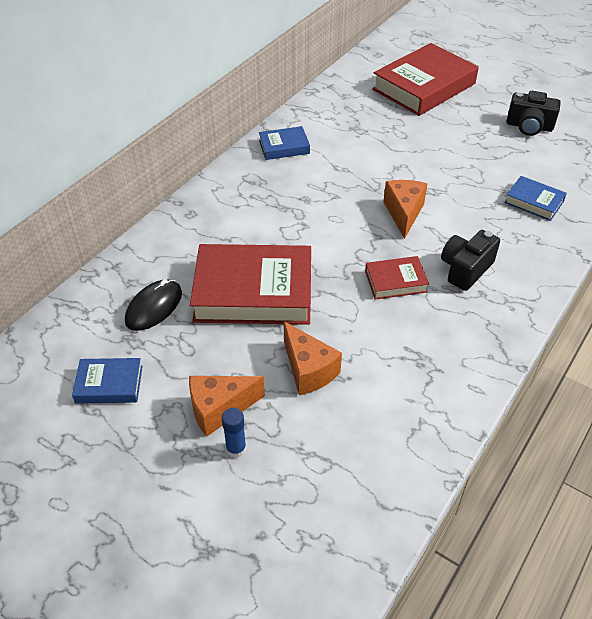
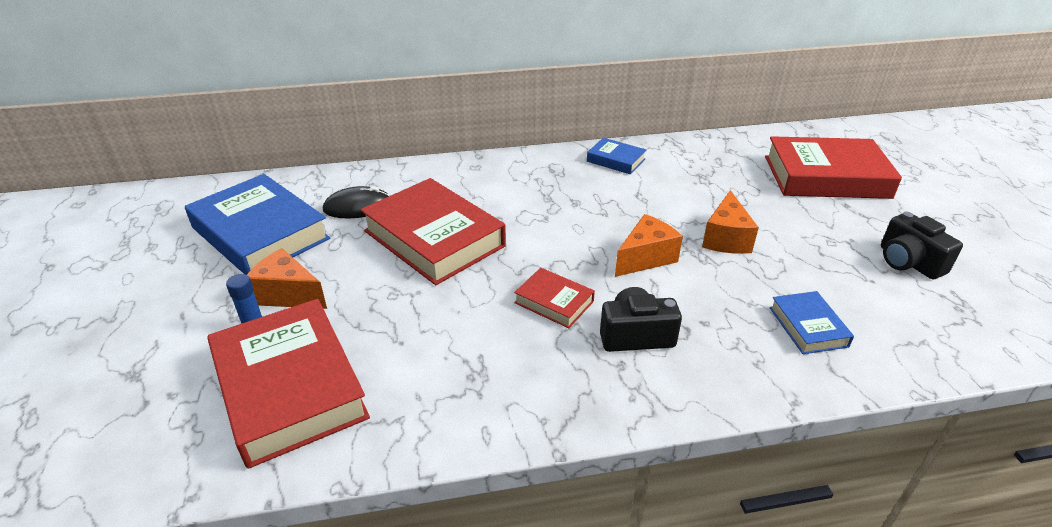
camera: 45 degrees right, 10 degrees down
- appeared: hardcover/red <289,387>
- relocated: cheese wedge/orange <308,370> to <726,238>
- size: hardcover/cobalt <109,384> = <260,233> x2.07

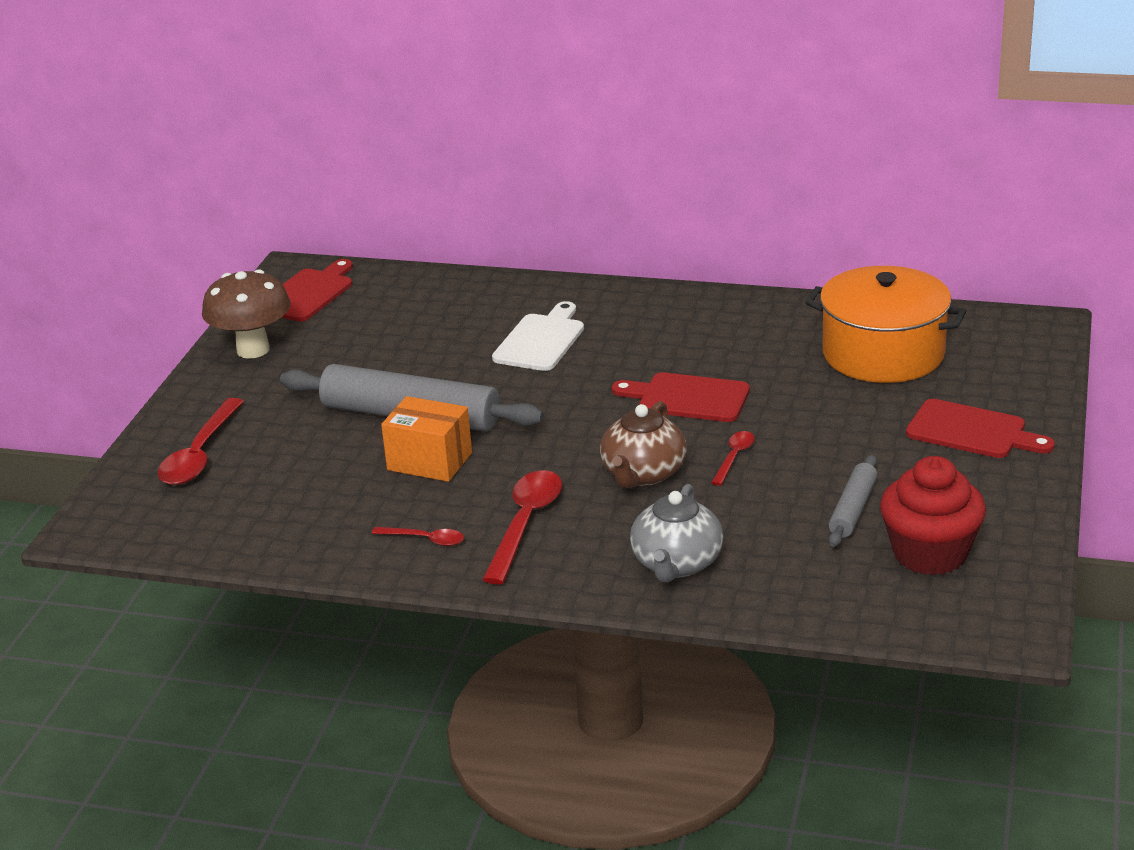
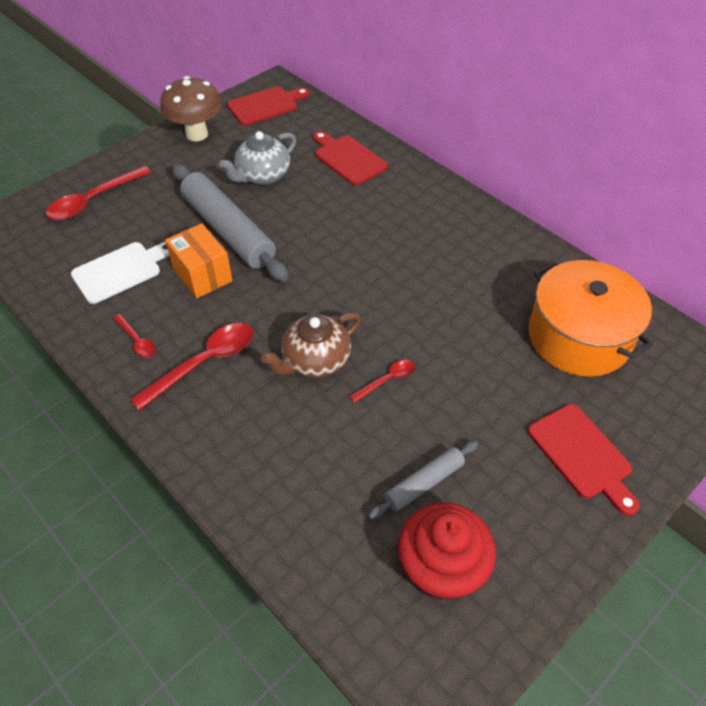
camera: 30 degrees right, 20 degrees up
- relocated: chopping board/pure white <541,340> to <121,271>
- relocated: chopping board/red <688,398> to <348,158>
- relocated: china teapot/gray <676,564> to <262,176>

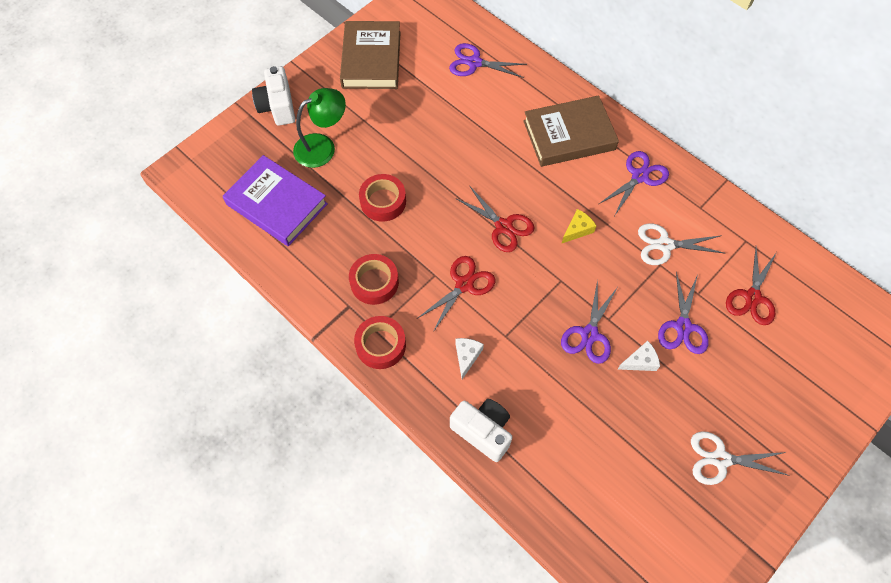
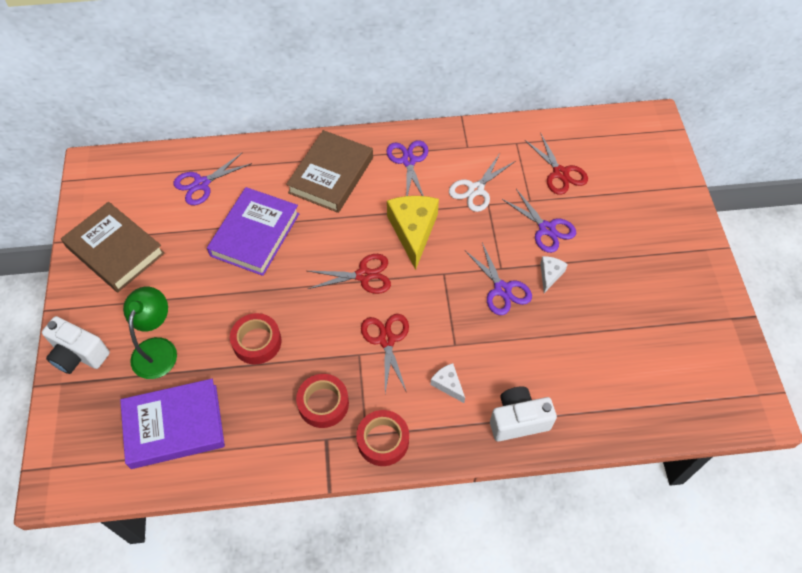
camera: 50 degrees left, 5 degrees down
- missing: scissors/pure white <720,459>
- appeared: hardcover/violet <255,234>
- size: cheese wedge/bright yellow <577,230> = <413,231> x2.04

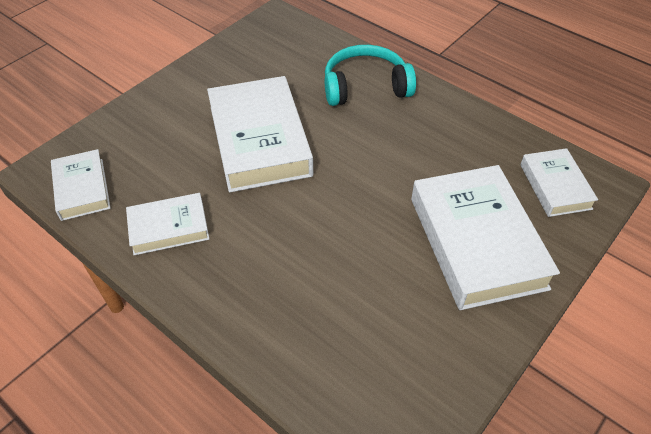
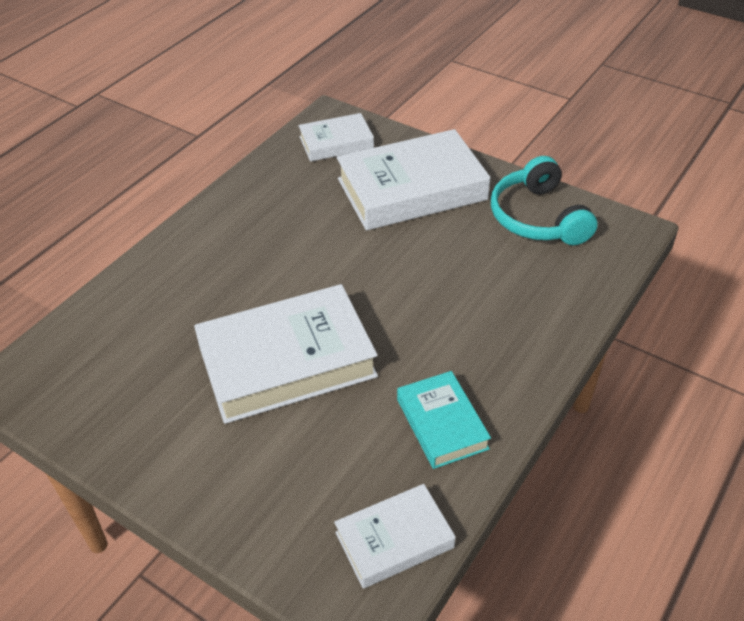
camera: 95 degrees left, 5 degrees down
- relocated: headset/turquoise <365,86> to <538,217>
- colour: hardcover/pure white <169,228> to hardcover/turquoise <442,424>

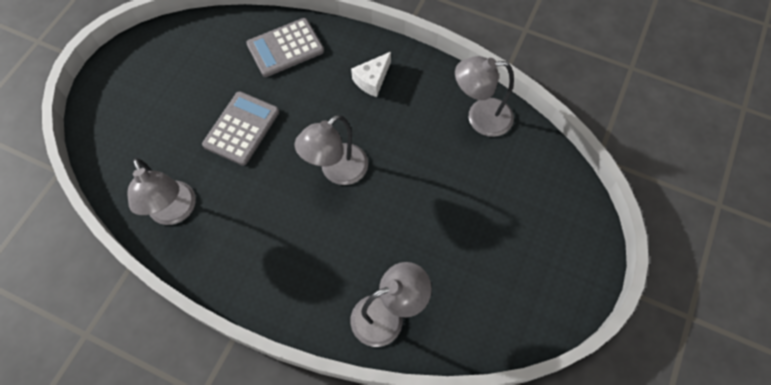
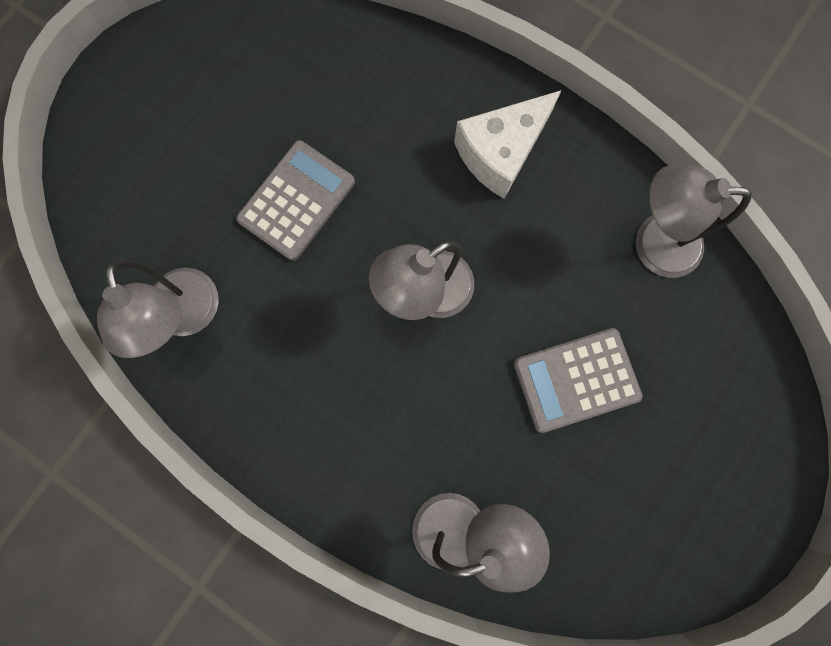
camera: 10 degrees right, 15 degrees up
- relocated: adding machine/gray <285,48> to <576,380>
- size: cheese wedge/pure white <372,80> = <500,153> x1.55

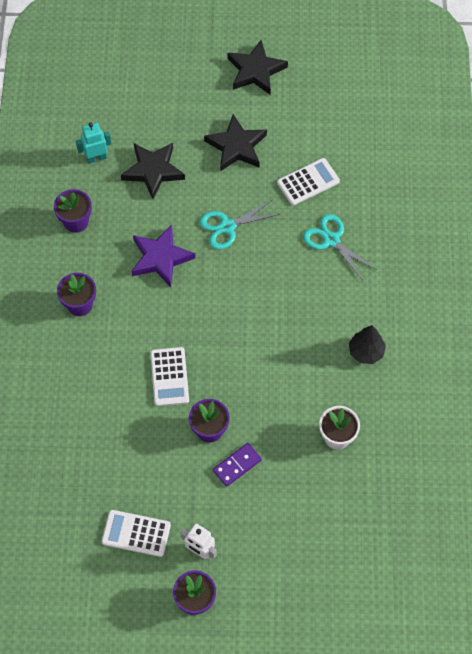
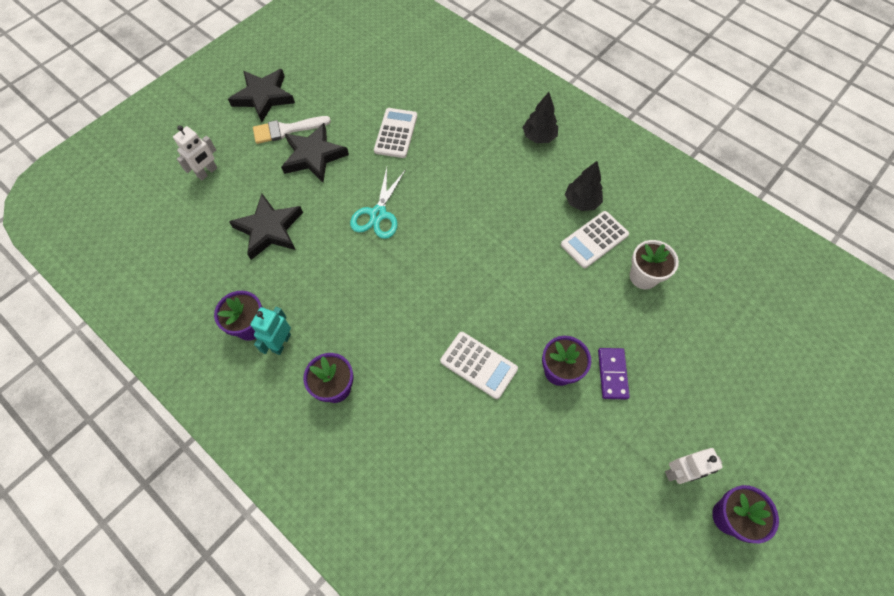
camera: 50 degrees left, 0 degrees up
- missing: star shape/violet <160,258>
- missing: scissors/turquoise <331,240>
- appeared: robot figure/pure white <207,172>
- appeared: paint brush/pure white <286,130>
- appeared: fir tree/black <539,137>
- relocated: robot figure/turquoise <96,158> to <281,343>
- relocated: adding machine/pure white <136,533> to <594,240>

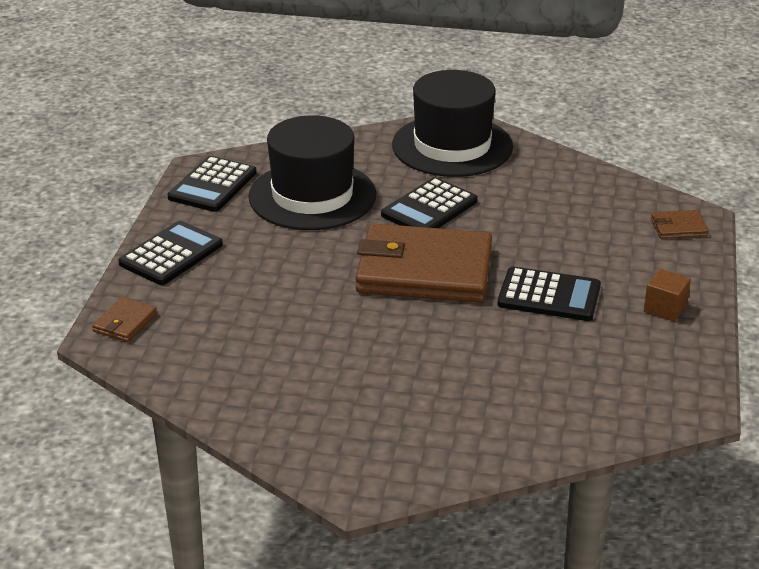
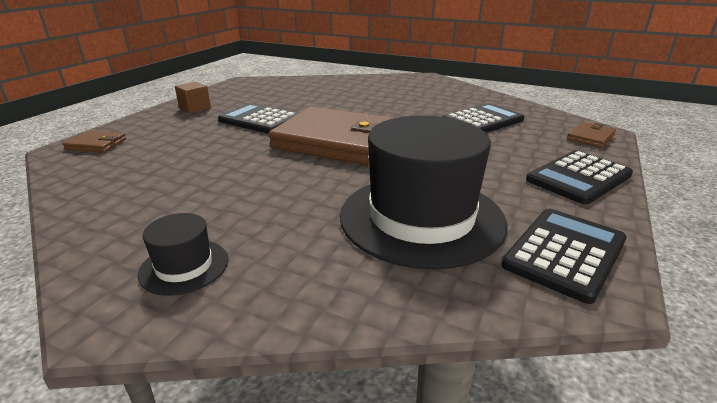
camera: 165 degrees left, 5 degrees down
- relocated: adding machine/black <429,208> to <482,120>
- size: tall hat/black <452,146> = <184,266> x0.44

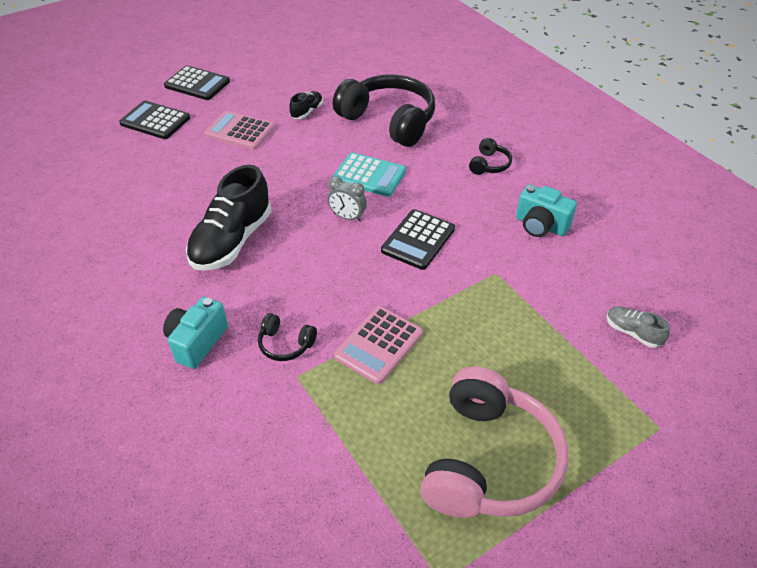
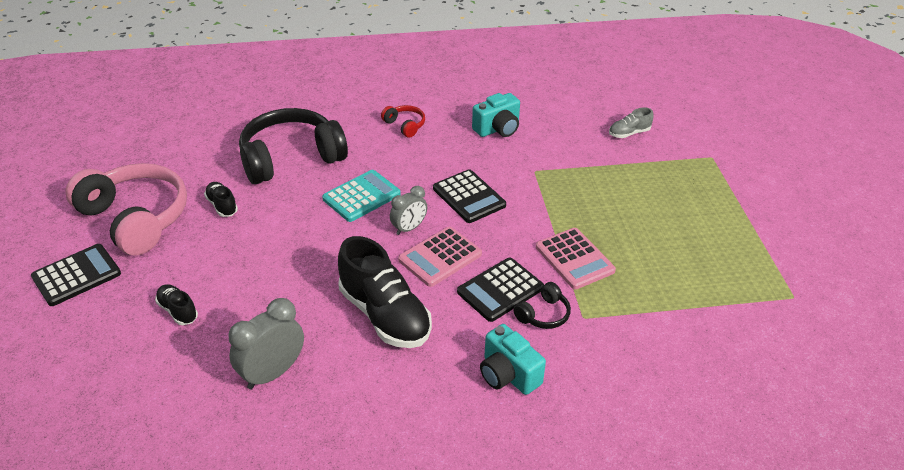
camera: 65 degrees left, 5 degrees down
- appeared: shoe/black <178,311>
- appeared: alarm clock/gray <272,373>
- relocated: adding machine/black <155,121> to <500,290>
- relocated: adding machine/rose-pink <240,131> to <440,257>
- relocated: headset/rose-pink <489,461> to <135,218>
- colour: headset/black <489,164> to headset/red <405,125>

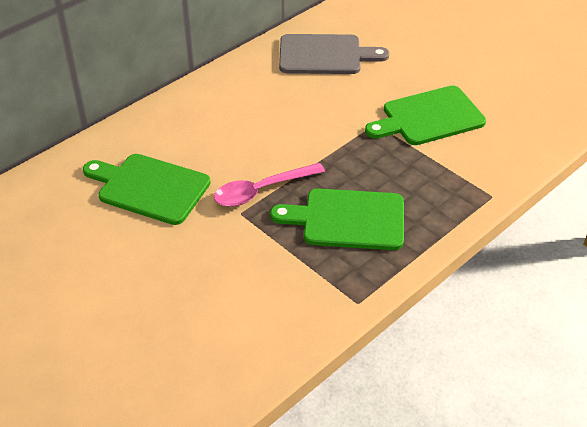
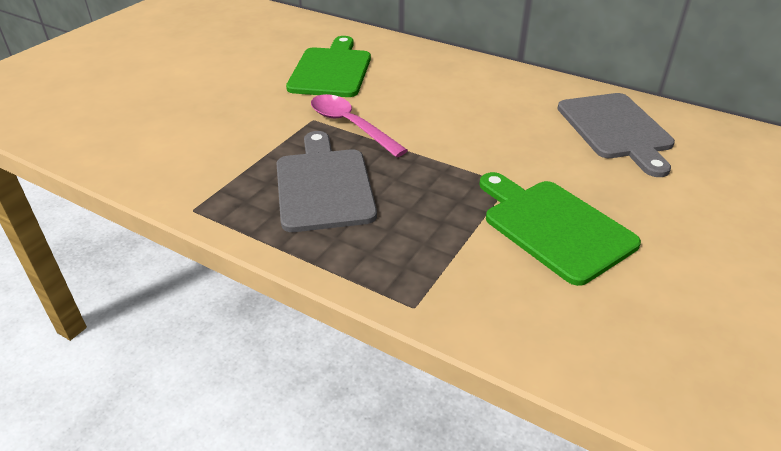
camera: 75 degrees right, 5 degrees down
- colour: chopping board/green <348,219> to chopping board/gray <324,185>

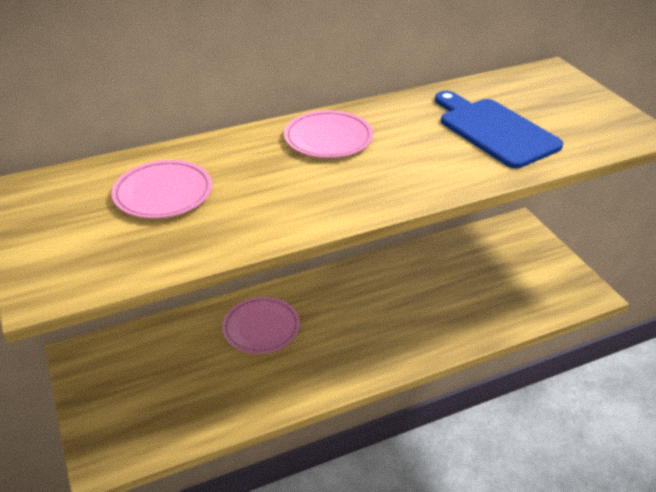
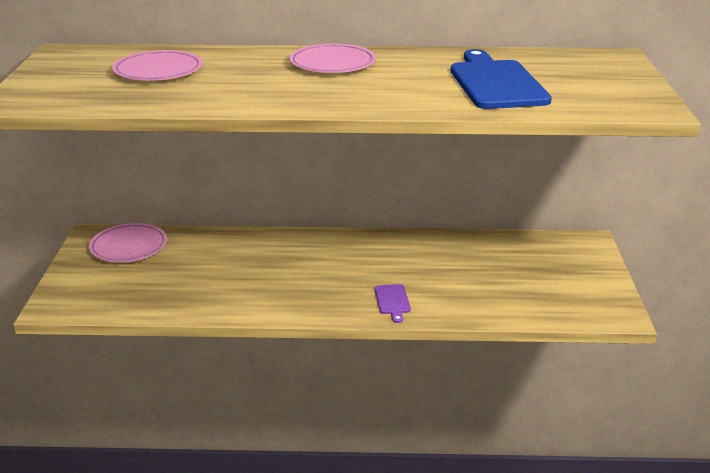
camera: 25 degrees right, 10 degrees down
- appeared: chopping board/violet <392,301>
- relocated: flat dish/rose-pink <261,328> to <129,247>

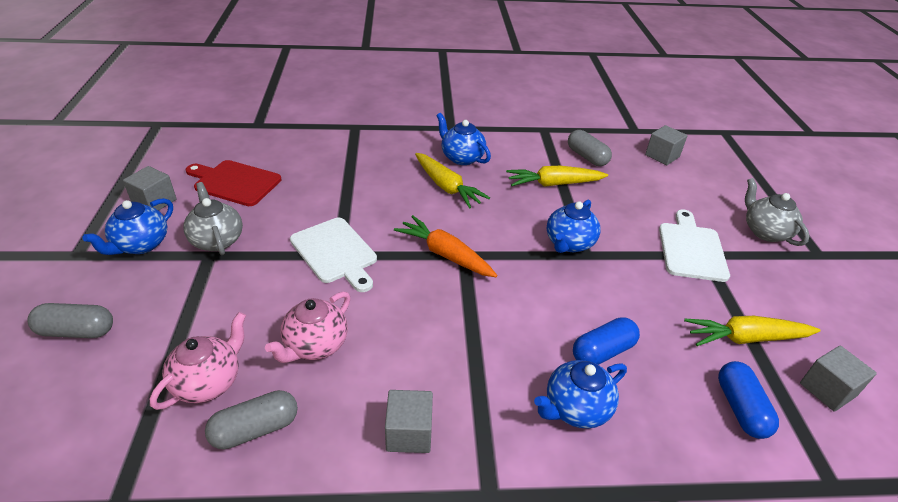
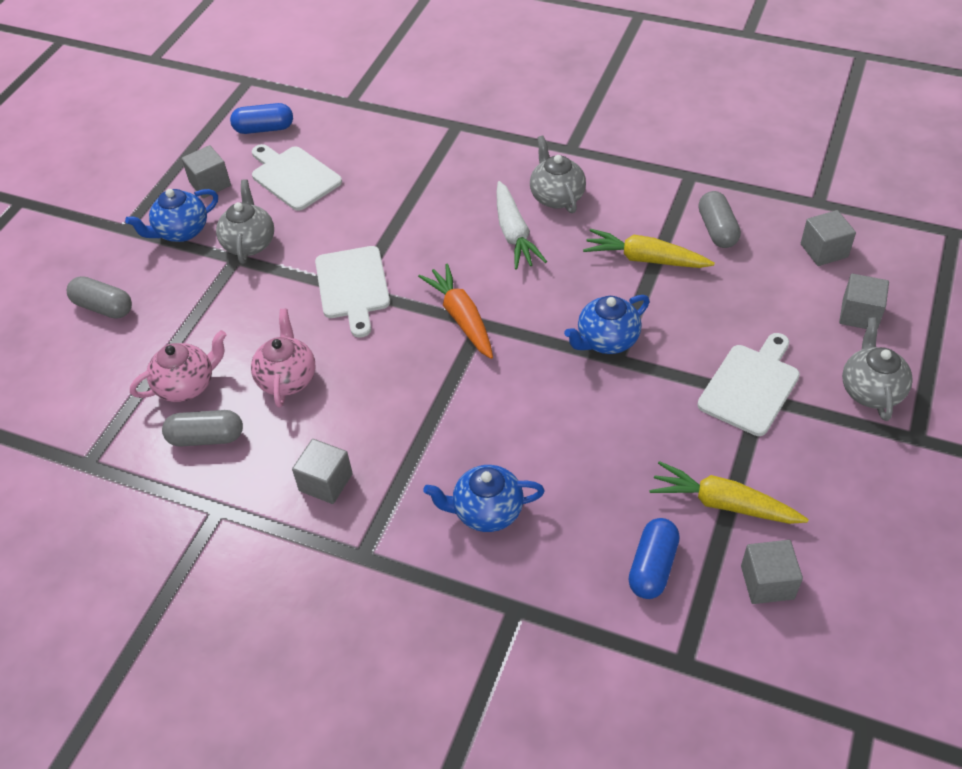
camera: 30 degrees right, 10 degrees up
- appeared: solid cube/gray <859,314>
- relocated: capsule/cobalt <602,351> to <264,129>
- colour: chopping board/red <234,182> to chopping board/pure white <293,177>
- colour: root vegetable/bright yellow <446,187> to root vegetable/pure white <514,233>
- colour: china teapot/cobalt <461,157> to china teapot/gray <556,196>
- spun: china teapot/rose-pink <315,345> = <287,378> 120 degrees clockwise

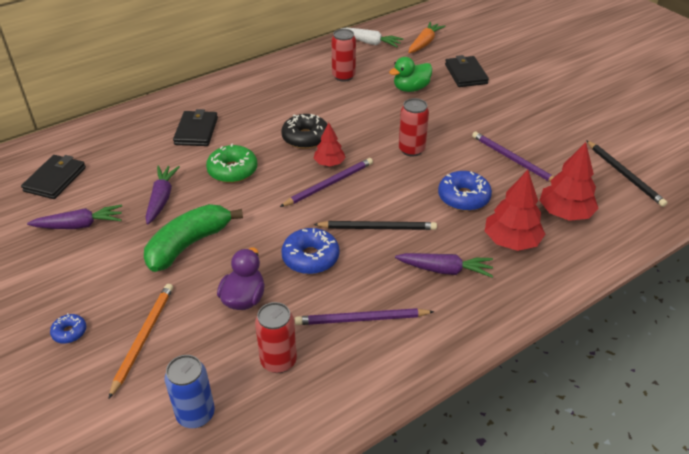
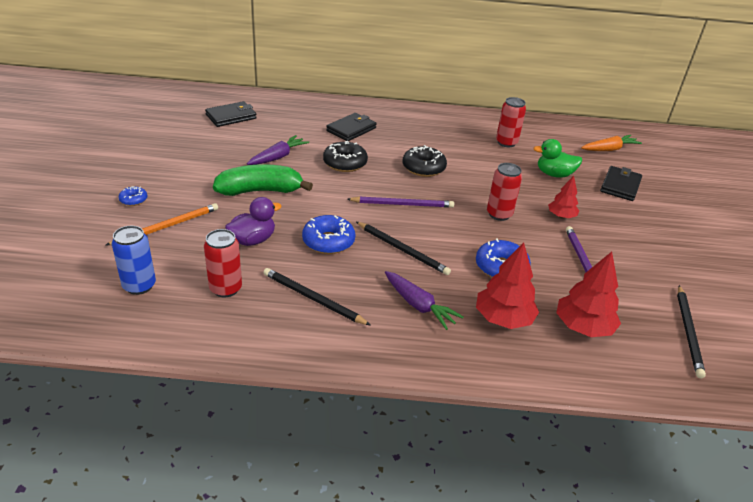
camera: 35 degrees right, 5 degrees down
- missing: root vegetable/violet <79,225>
- missing: root vegetable/pure white <370,43>
- relocated: fir tree/red <329,163> to <561,216>
- colour: glazed donut/green <232,170> to glazed donut/black <345,163>
- colour: lead pencil/violet <361,319> to lead pencil/black <313,298>

